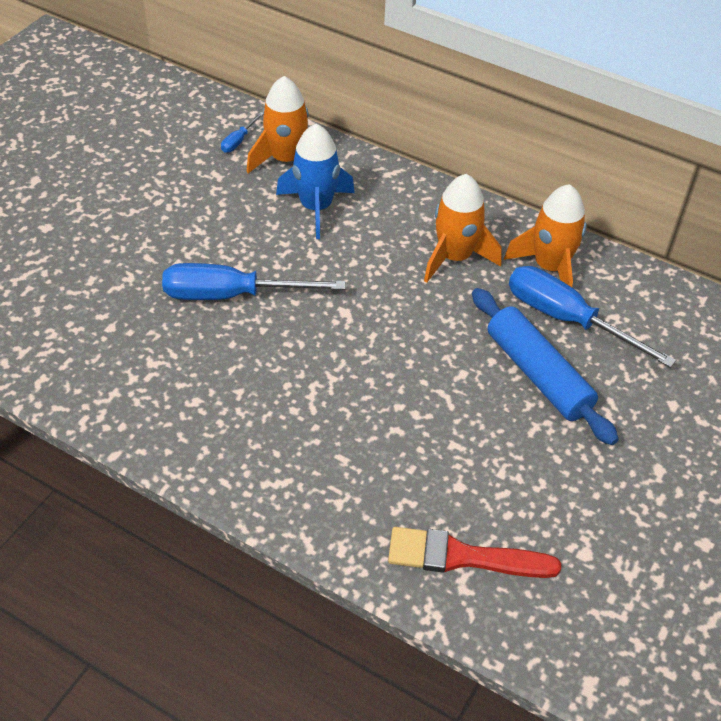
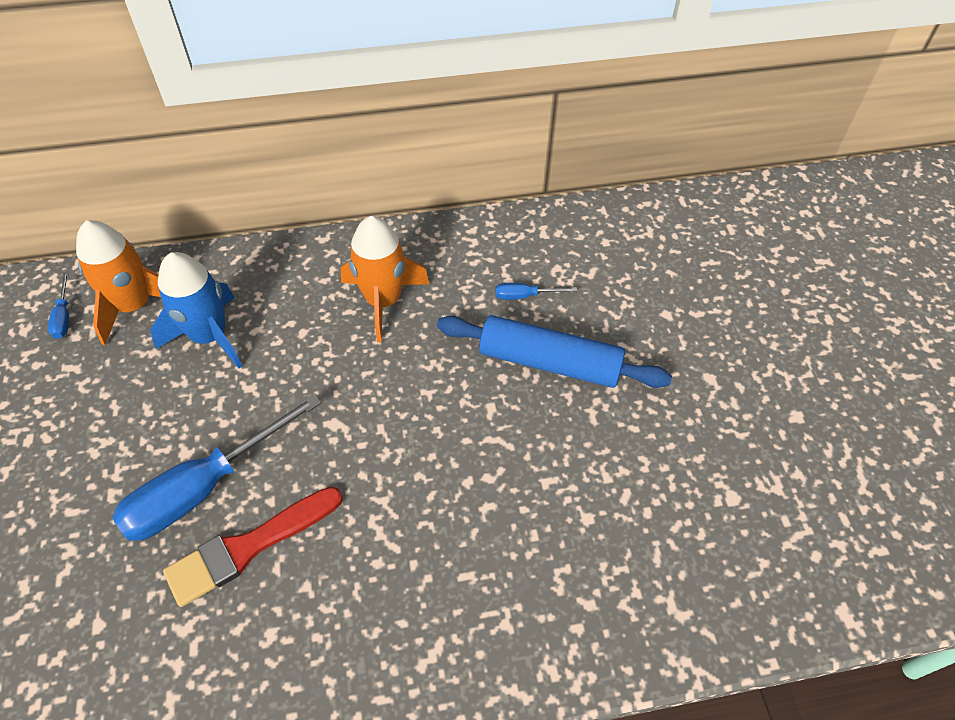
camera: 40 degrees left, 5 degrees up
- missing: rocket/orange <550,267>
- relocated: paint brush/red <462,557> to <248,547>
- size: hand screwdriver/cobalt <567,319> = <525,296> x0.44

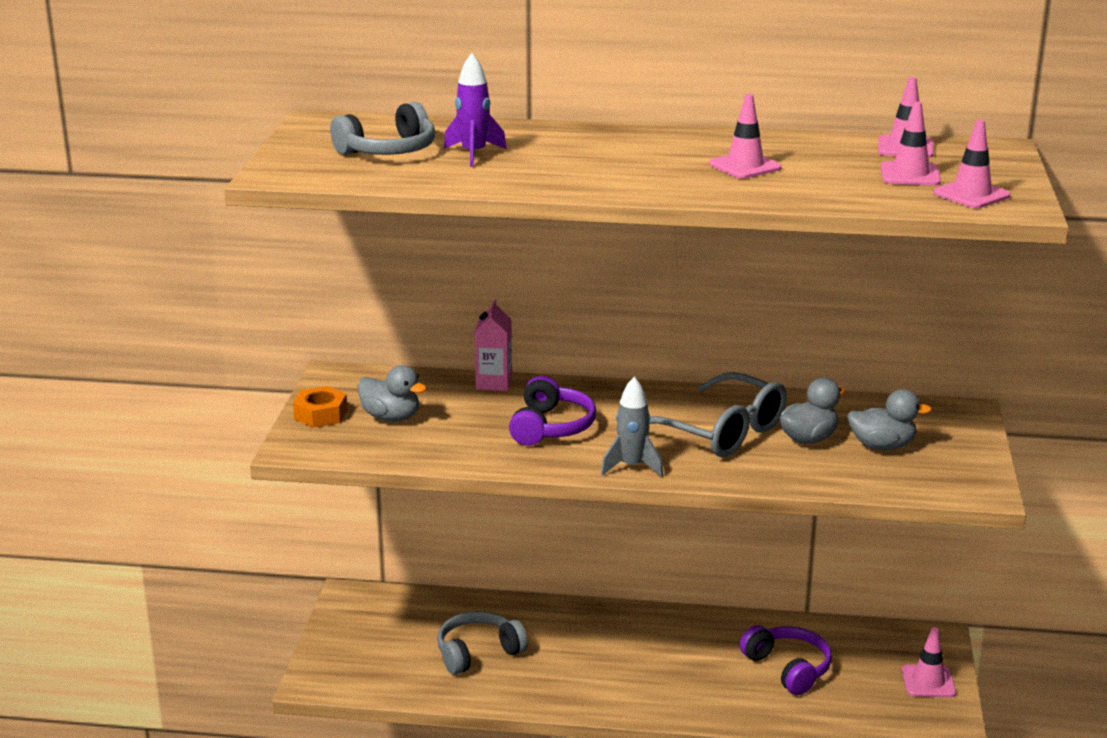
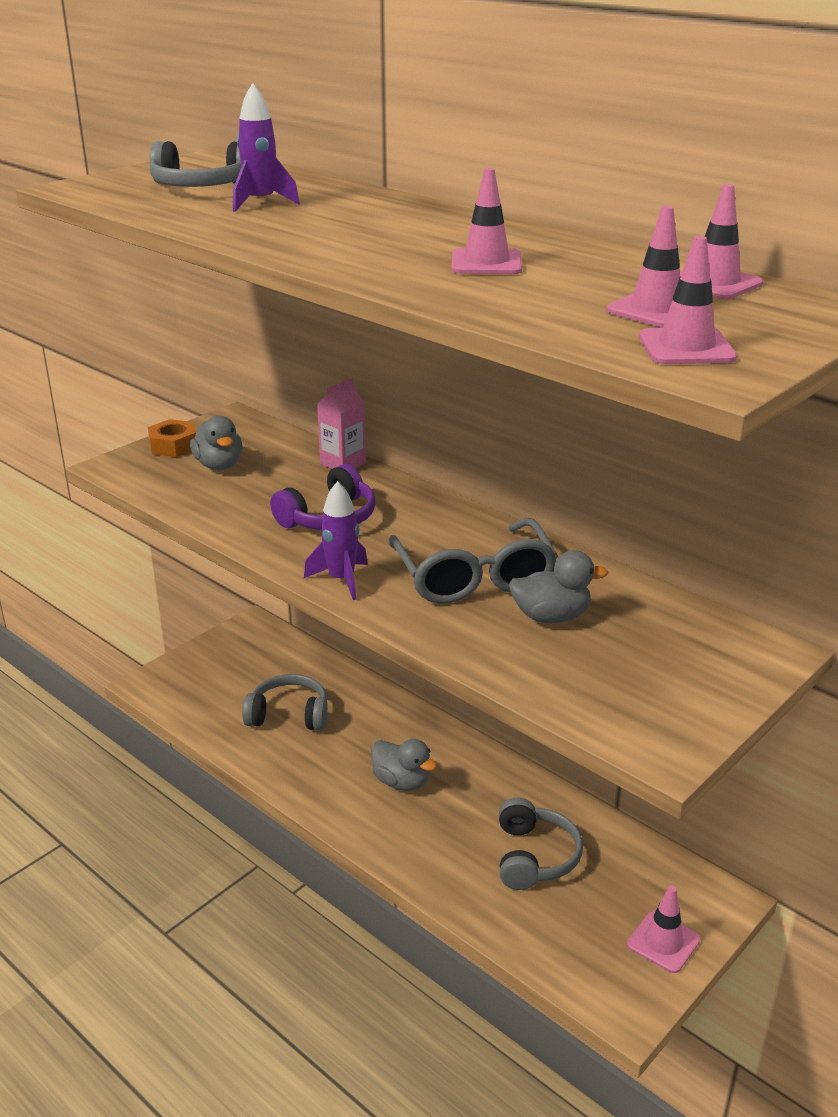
camera: 35 degrees right, 5 degrees up
- relocated: duck/gray <882,446> to <401,781>
- colour: rocket/gray <632,467> to rocket/violet <341,580>
- colour: headset/violet <788,668> to headset/gray <534,857>

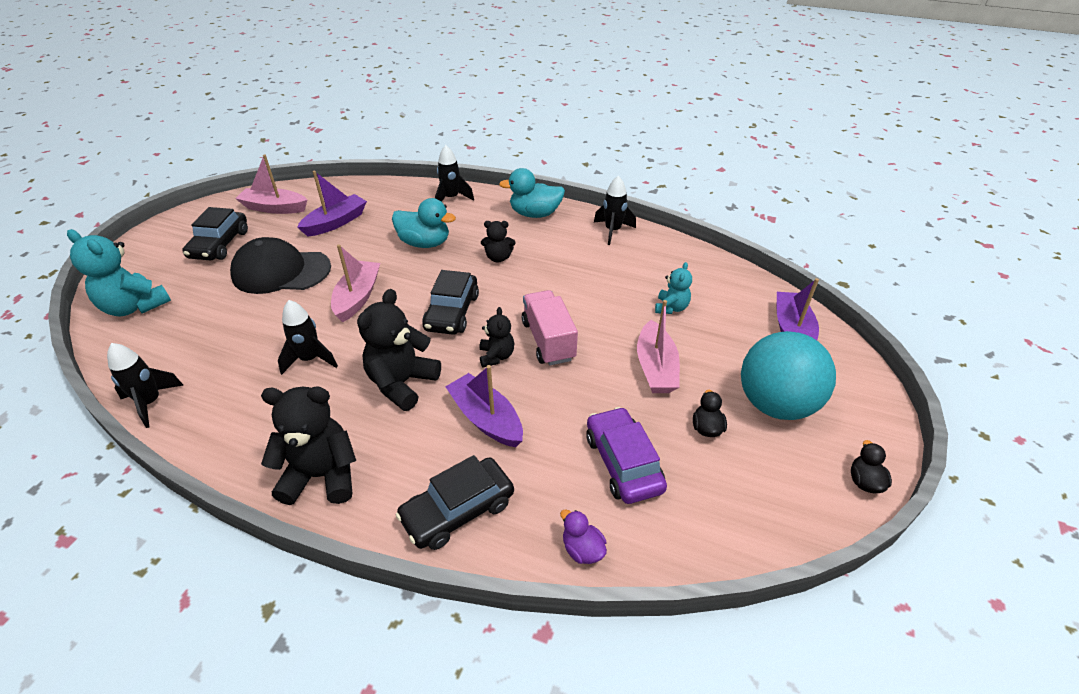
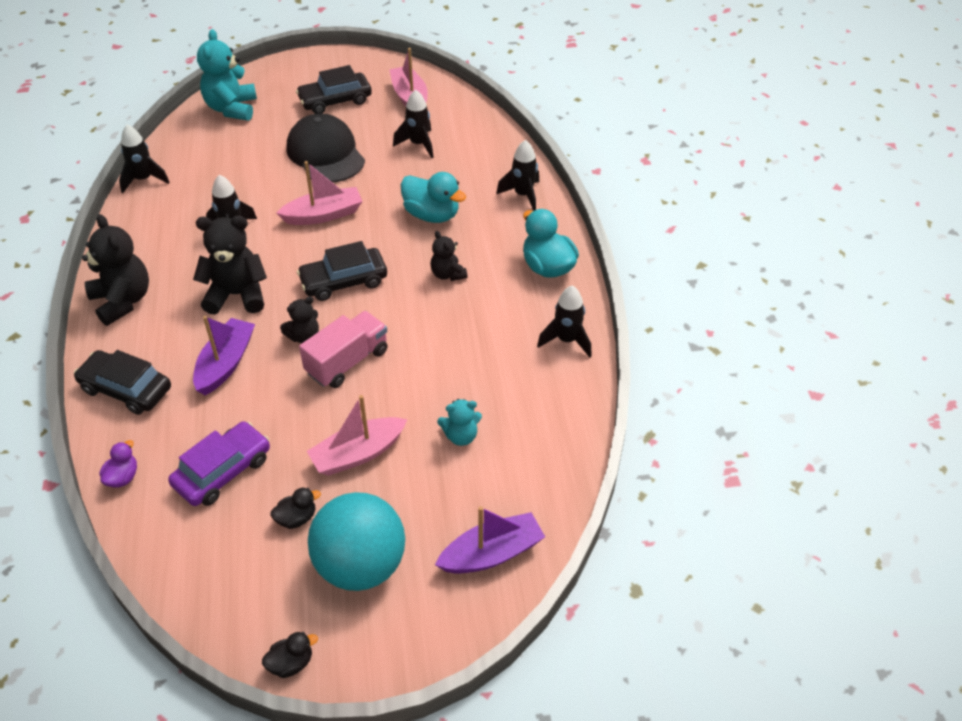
camera: 60 degrees right, 5 degrees up
- exchanged: sailboat/violet <336,222> to rocket/black <418,144>
- spun: duck/turquoise <425,243> = <432,215> 45 degrees counterclockwise

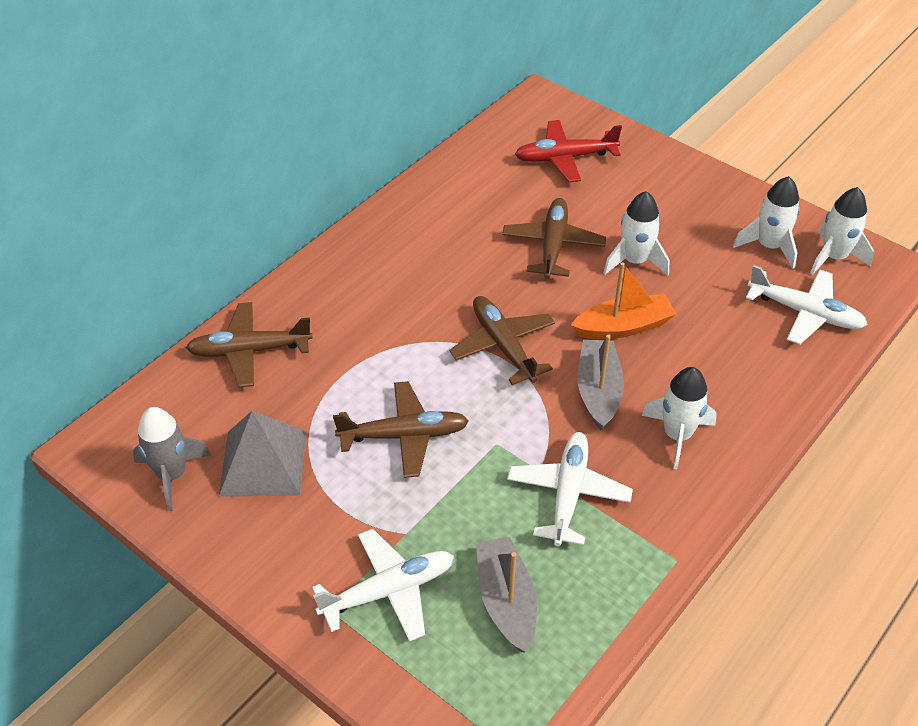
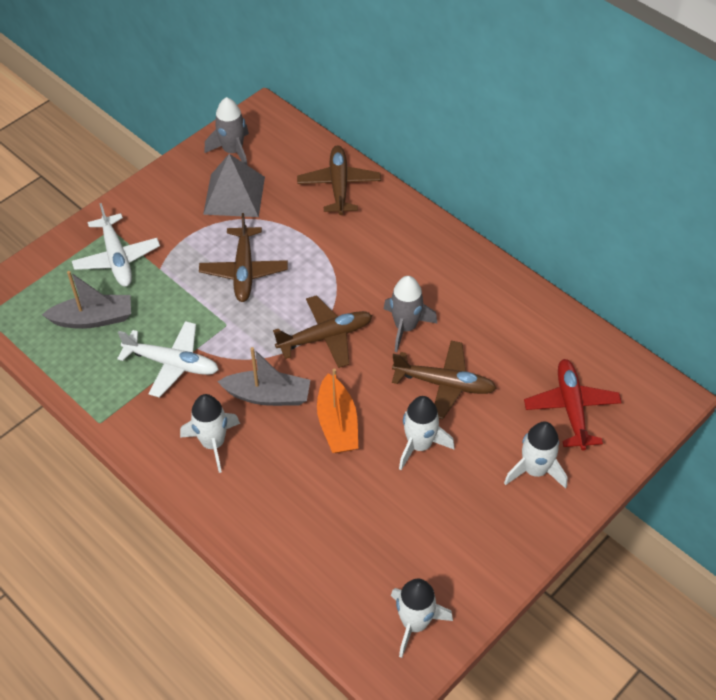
camera: 95 degrees right, 5 degrees up
- missing: aeroplane/pure white <804,313>
- appeared: rocket/gray <405,327>
- relocated: rocket/pure white <769,246> to <535,470>

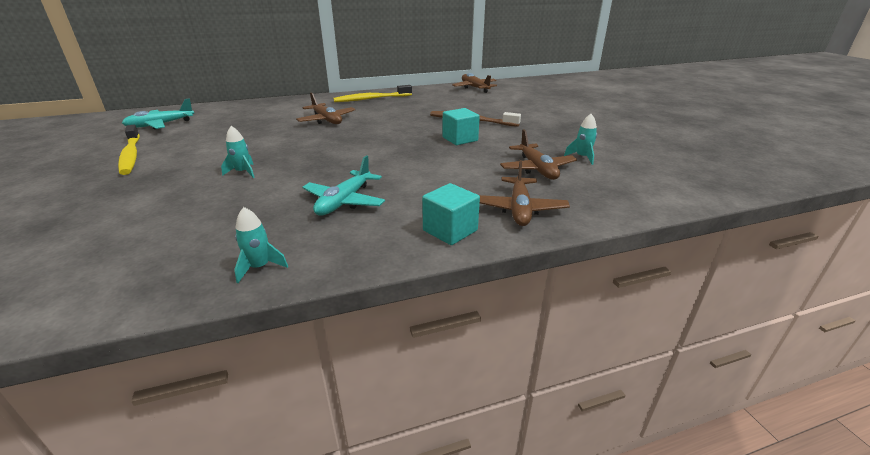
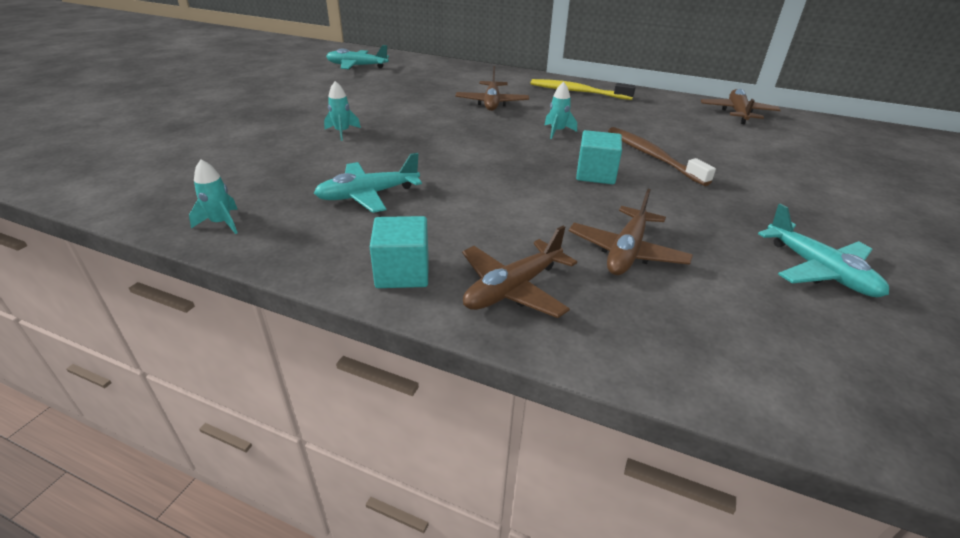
camera: 40 degrees right, 5 degrees up
- missing: dental brush/bright yellow <131,155>
- appeared: aeroplane/turquoise <819,270>
- relocated: rocket/turquoise <582,157> to <557,131>

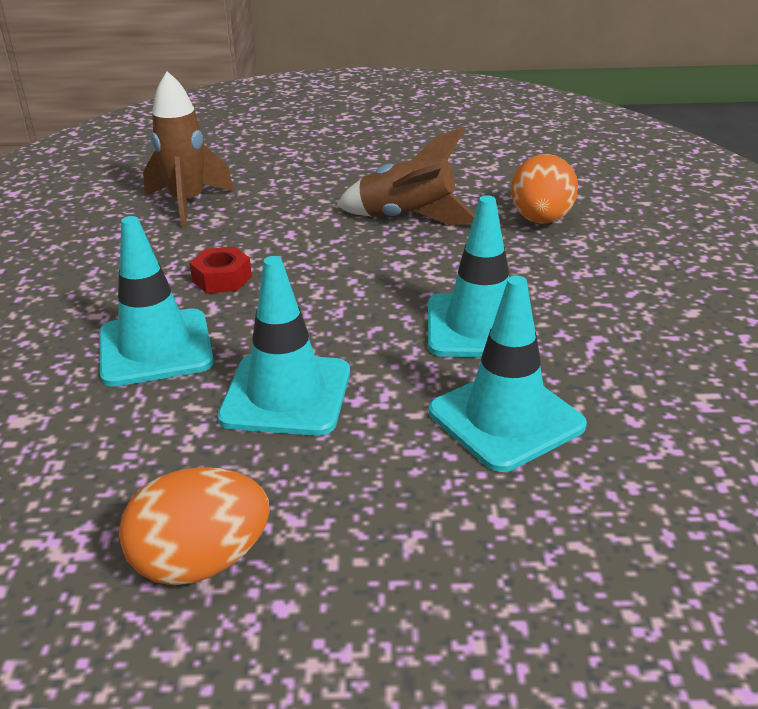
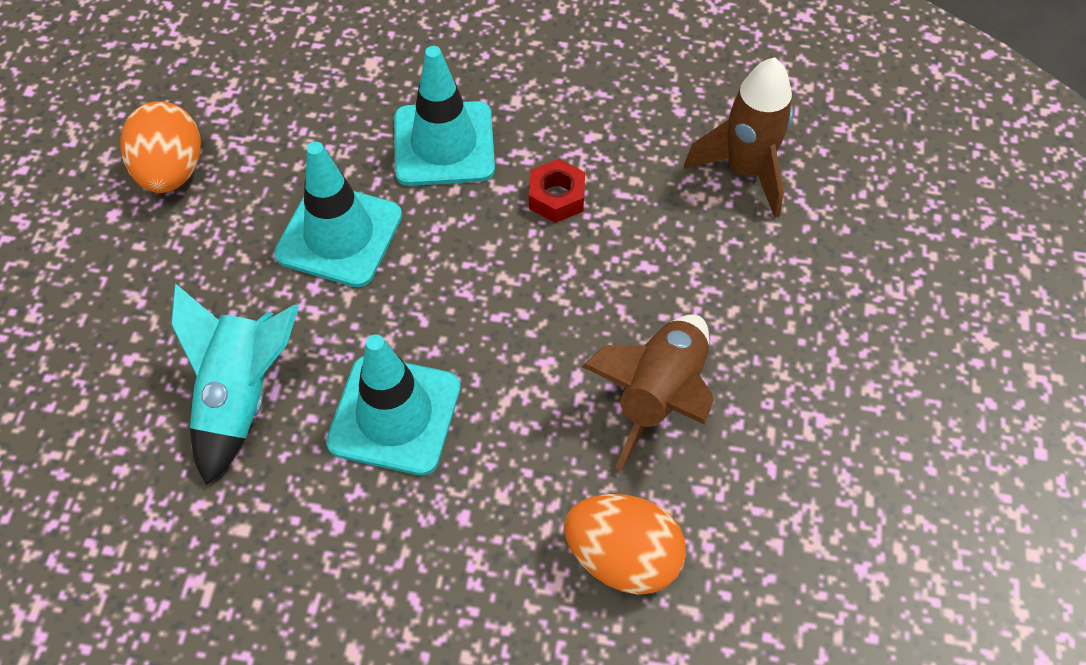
camera: 100 degrees right, 25 degrees up
- exchanged: road cone/turquoise <506,419> to rocket/turquoise <242,397>

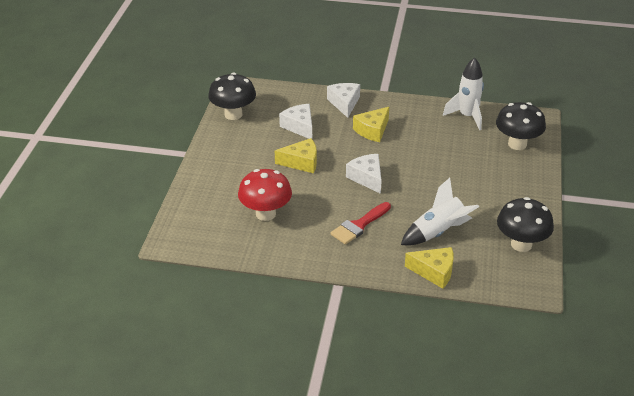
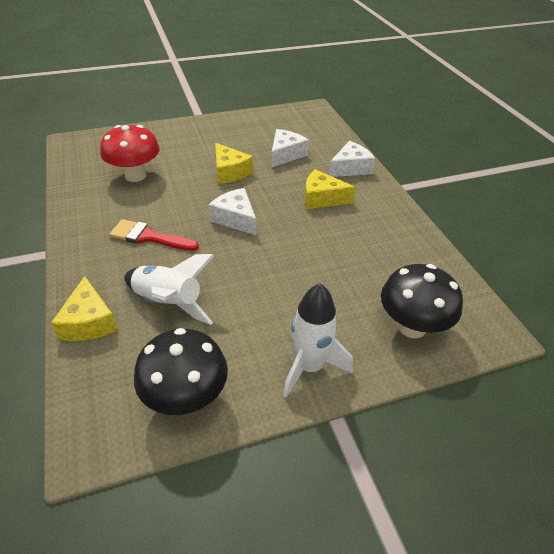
camera: 60 degrees right, 5 degrees up
- missing: toadstool/black <233,114>
- relocated: rocket/pure white <467,116> to <309,367>
- spun: cheese wedge/pure white <367,178> = <235,219> 75 degrees counterclockwise

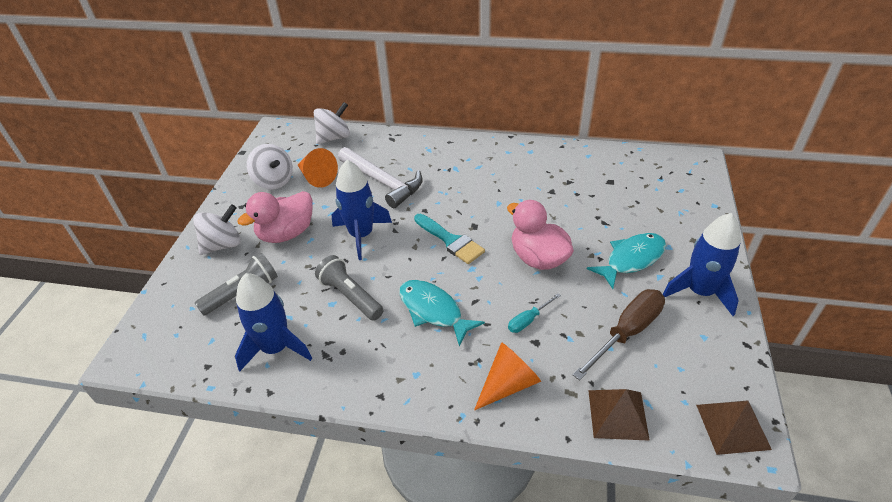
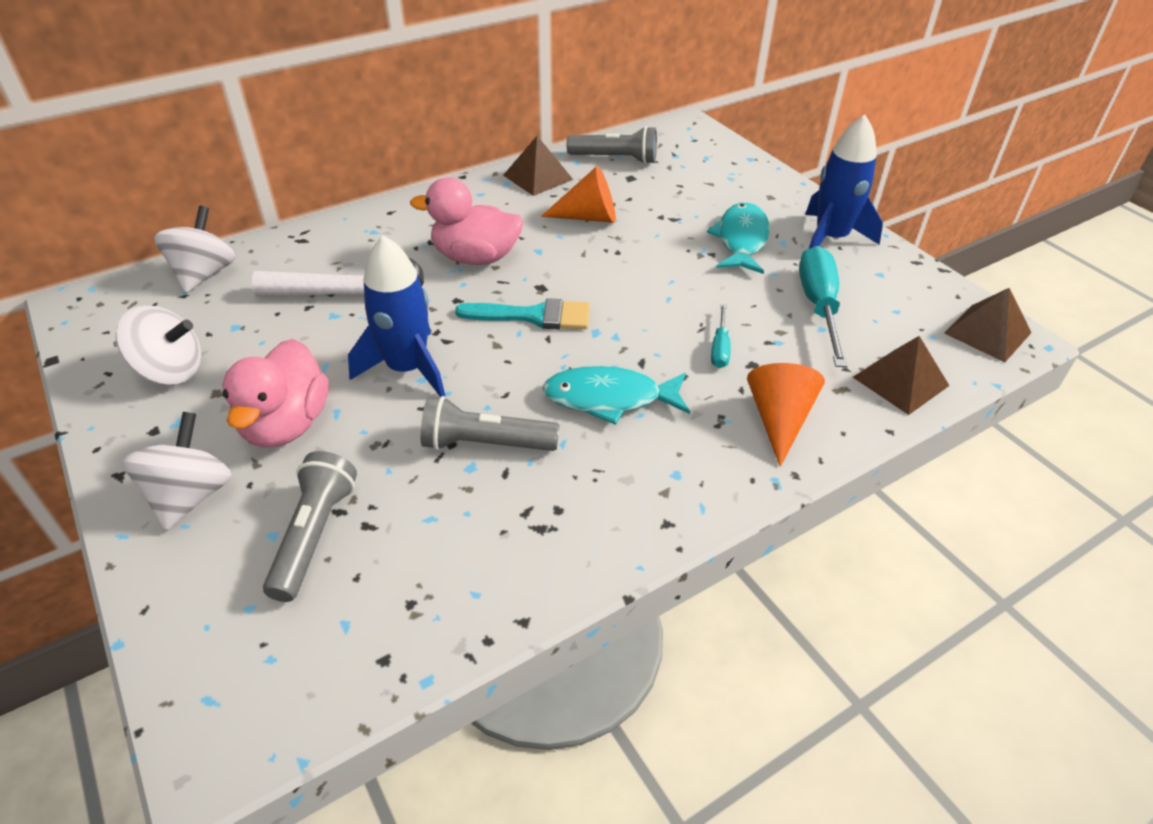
camera: 45 degrees left, 0 degrees up
- missing: rocket/cobalt <276,348>
- appeared: pyramid/russet <538,177>
- appeared: flashlight/gray <615,159>
- relocated: solid cone/orange <317,177> to <588,217>
- relocated: duck/rose-pink <538,258> to <475,257>
- colour: hand screwdriver/russet <626,332> to hand screwdriver/turquoise <818,306>

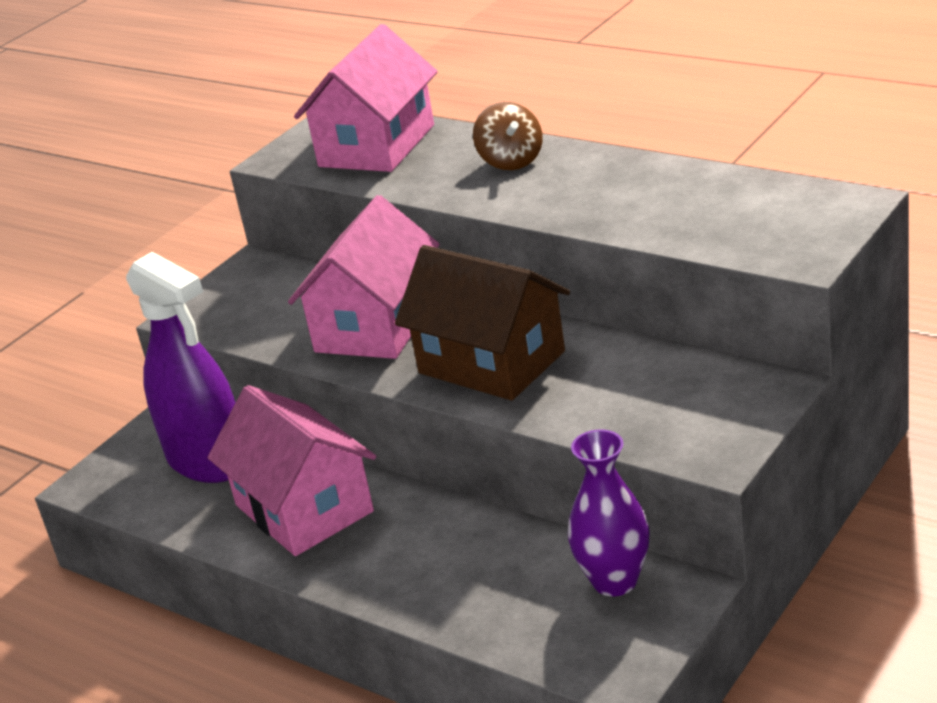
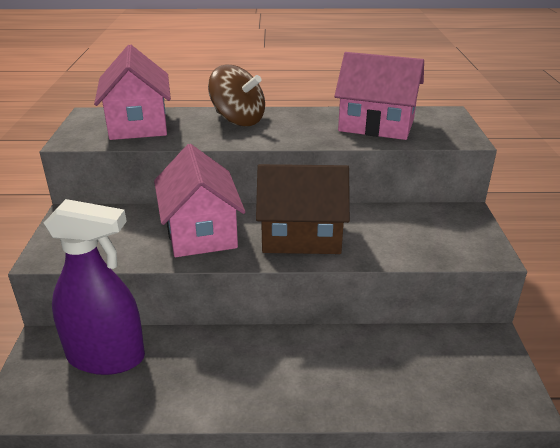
camera: 40 degrees left, 0 degrees up
- missing: vase/violet <614,581>
- relocated: toy house/rose-pink <304,508> to <376,125>
- size: spinning top/russet <511,161> = <238,120> x1.51

